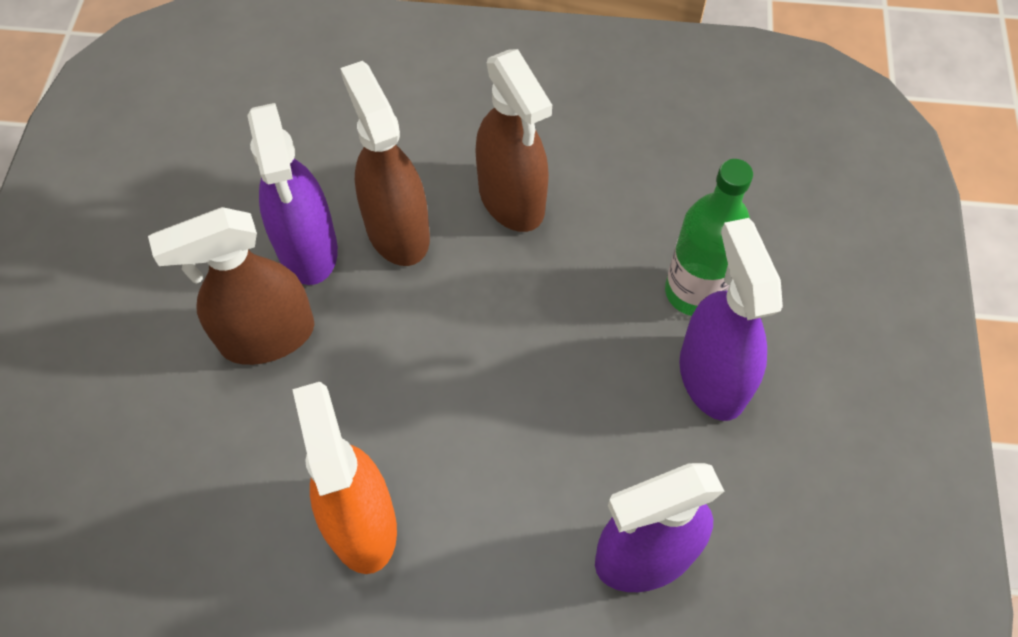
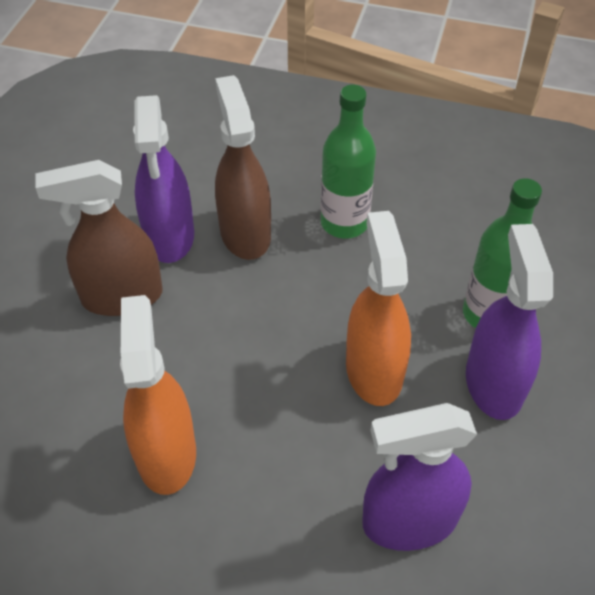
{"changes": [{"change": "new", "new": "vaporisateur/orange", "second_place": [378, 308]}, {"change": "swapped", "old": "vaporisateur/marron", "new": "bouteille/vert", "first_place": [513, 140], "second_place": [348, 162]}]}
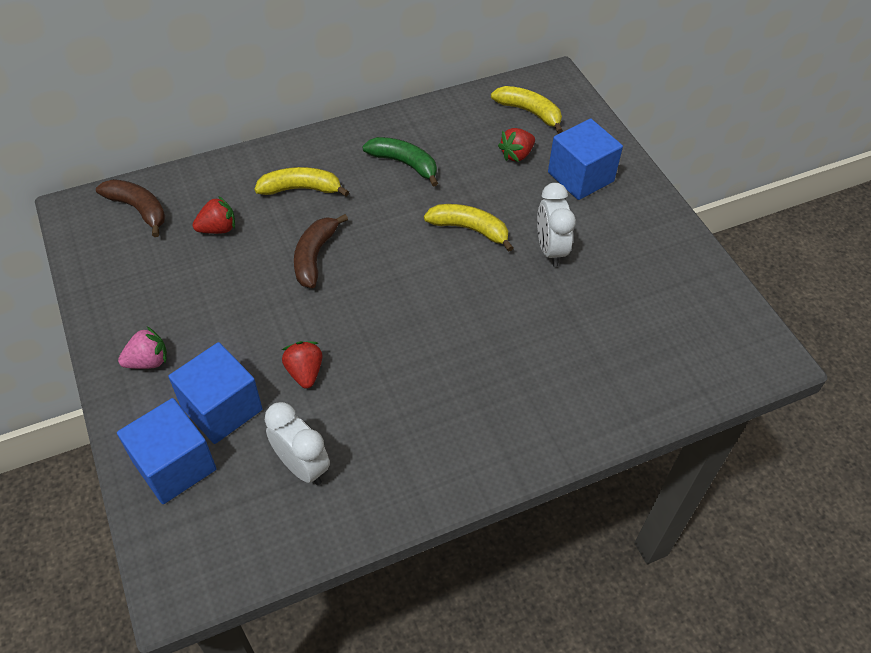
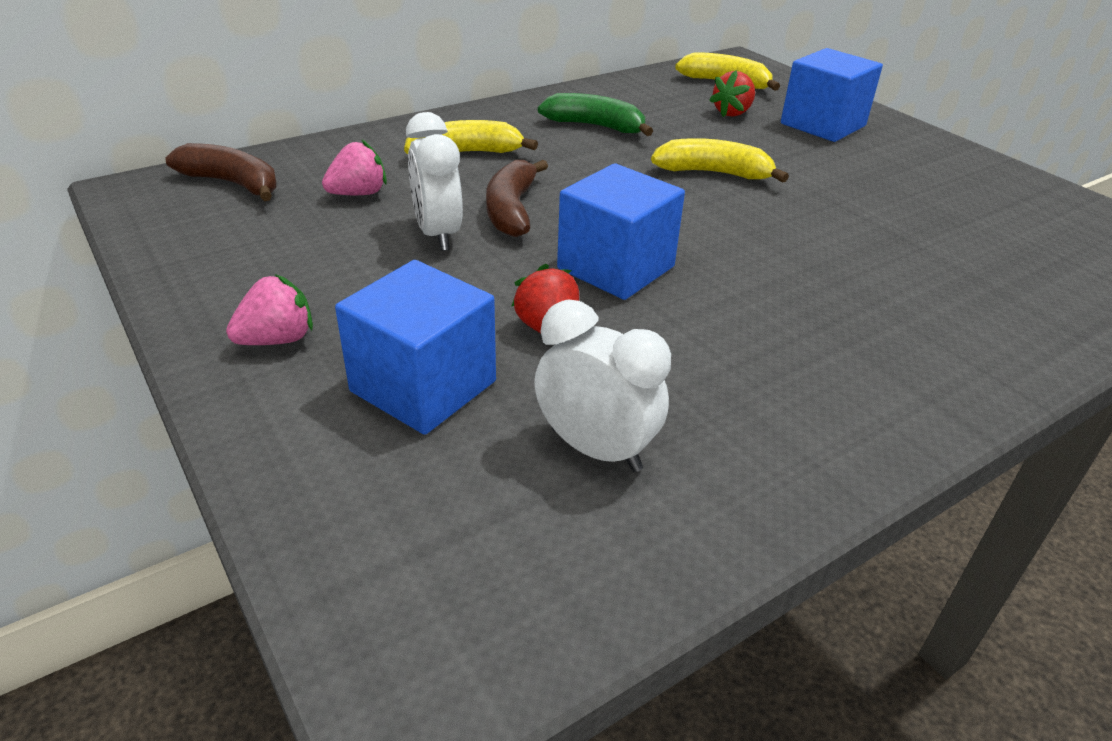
{"changes": [{"change": "shifted", "old": "cube/bleu", "first_place": [167, 451], "second_place": [621, 231]}, {"change": "shifted", "old": "réveil/blanc", "first_place": [556, 225], "second_place": [434, 181]}, {"change": "repainted", "old": "fraise/rouge", "new": "fraise/rose", "first_place": [214, 215], "second_place": [354, 167]}]}
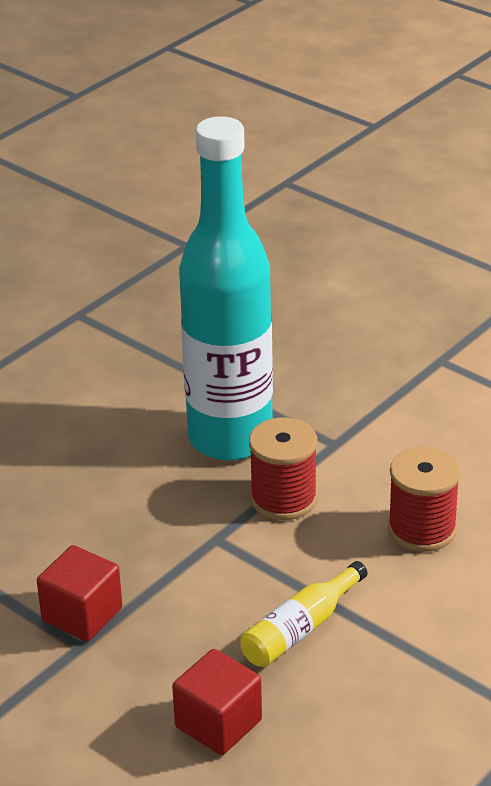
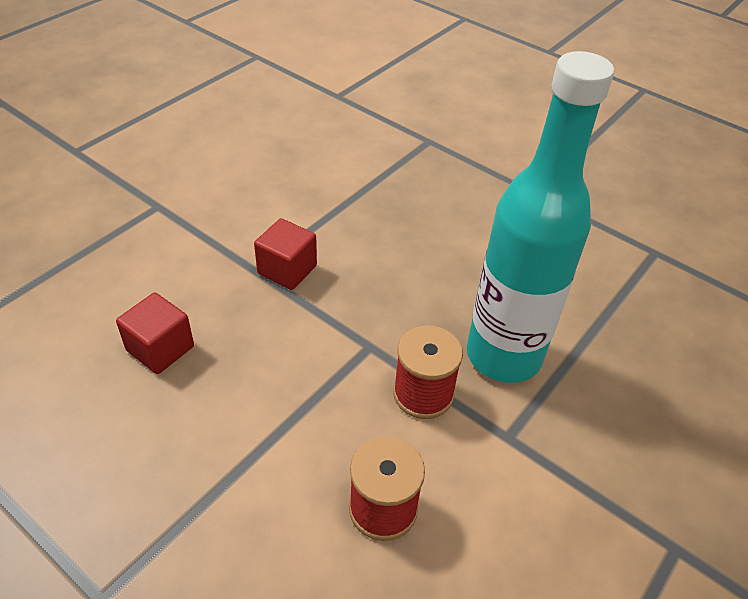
{"changes": [{"change": "gone", "old": "bouteille/jaune", "first_place": [303, 614]}]}
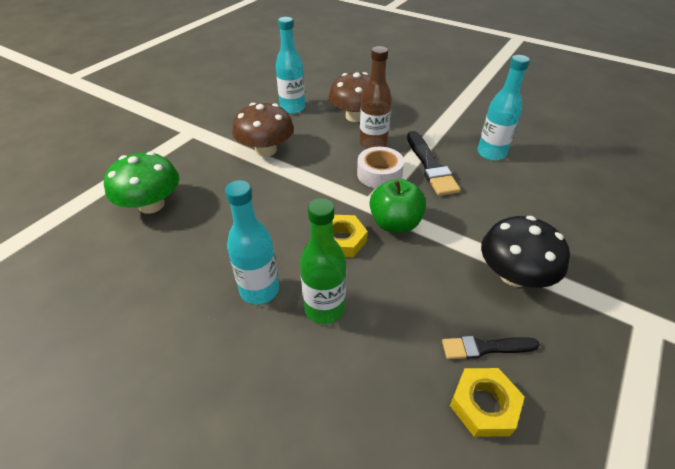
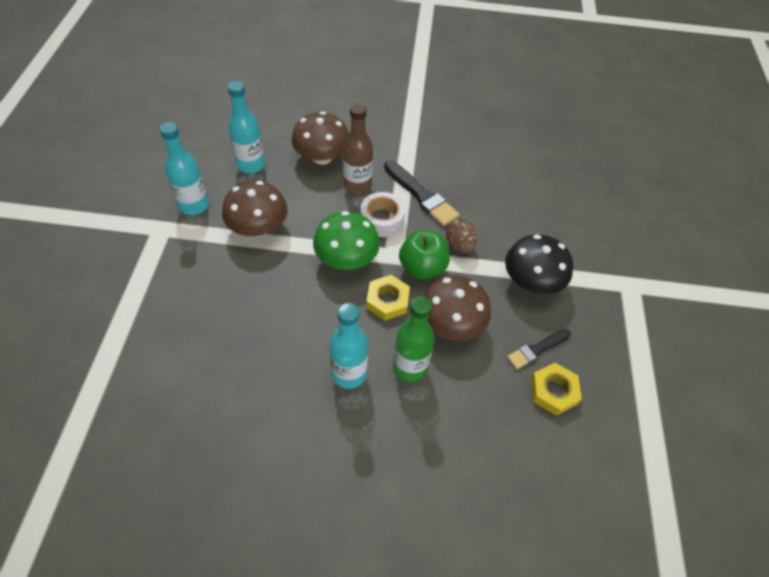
{"changes": [{"change": "new", "new": "champignon/marron", "second_place": [457, 308]}, {"change": "new", "new": "œuf/marron", "second_place": [461, 236]}, {"change": "shifted", "old": "champignon/vert", "first_place": [141, 183], "second_place": [346, 240]}, {"change": "shifted", "old": "bouteille/turquoise", "first_place": [503, 108], "second_place": [184, 168]}]}
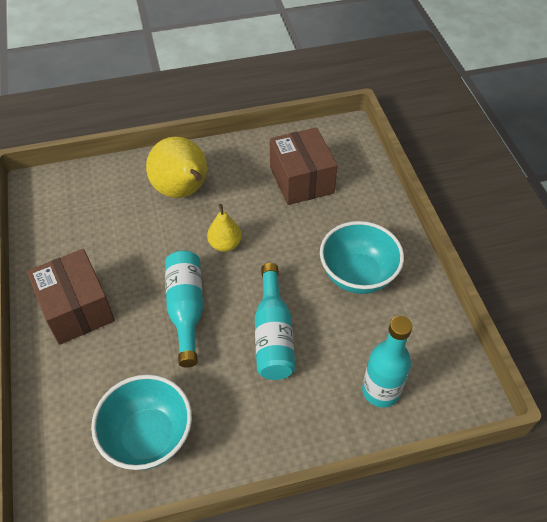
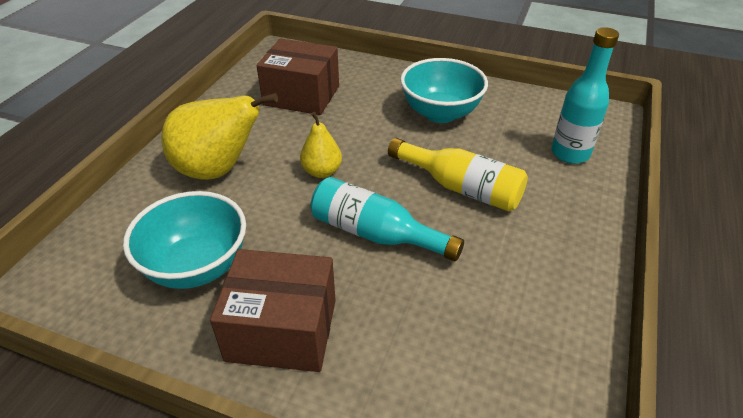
{"changes": [{"change": "shifted", "old": "bol/turquoise", "first_place": [141, 422], "second_place": [184, 240]}, {"change": "repainted", "old": "bouteille/turquoise", "new": "bouteille/jaune", "first_place": [275, 321], "second_place": [458, 175]}]}
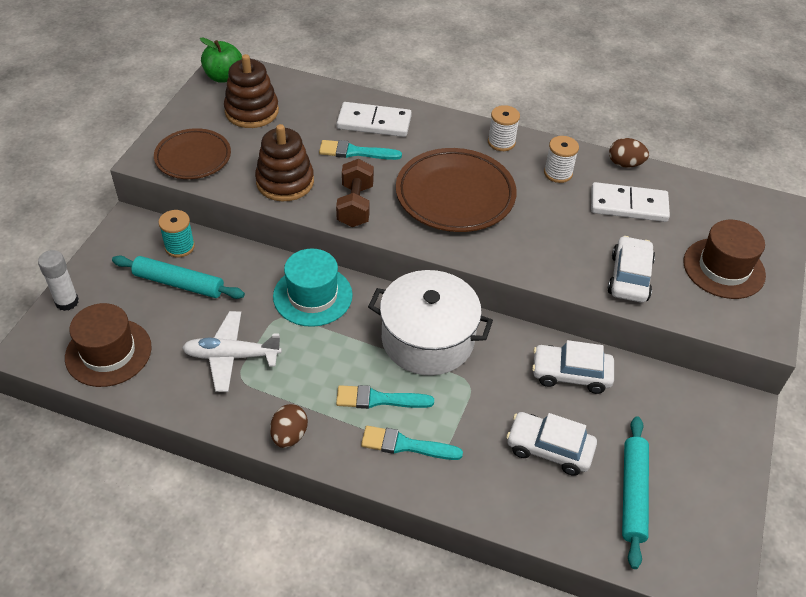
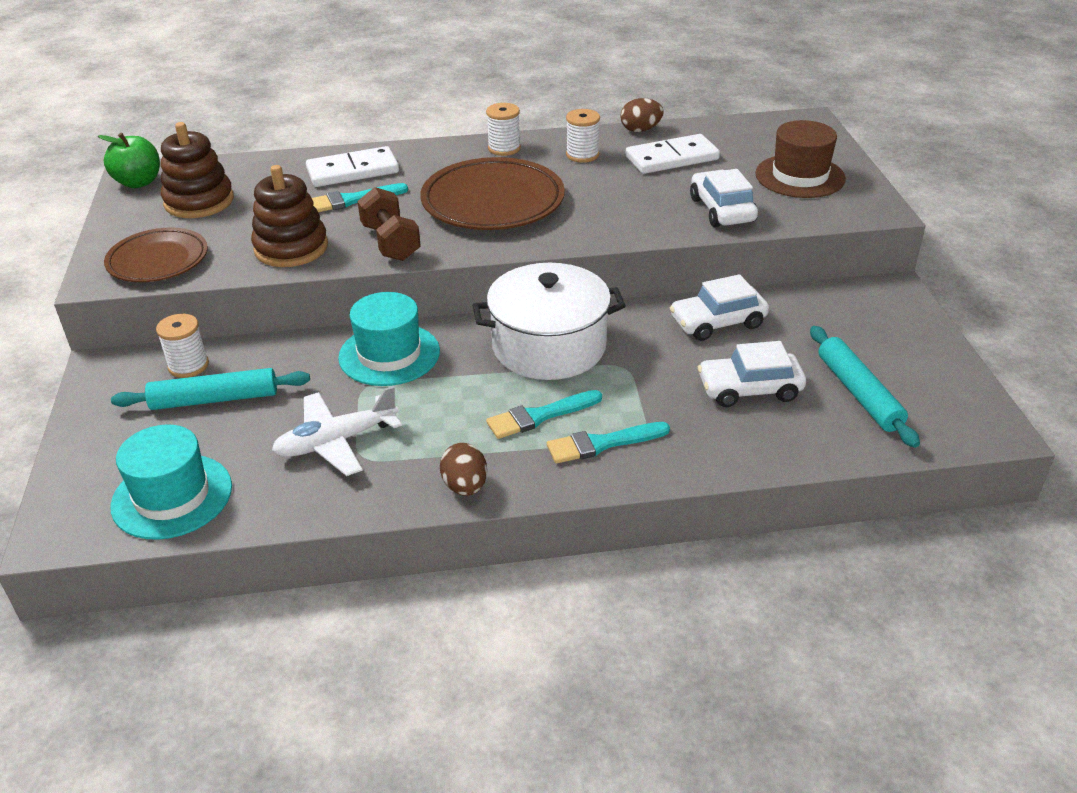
{"changes": [{"change": "gone", "old": "bâton de colle/blanc", "first_place": [58, 280]}, {"change": "repainted", "old": "chapeau/marron", "new": "chapeau/turquoise", "first_place": [108, 345], "second_place": [171, 482]}, {"change": "repainted", "old": "bobine/turquoise", "new": "bobine/blanc", "first_place": [176, 233], "second_place": [182, 346]}]}
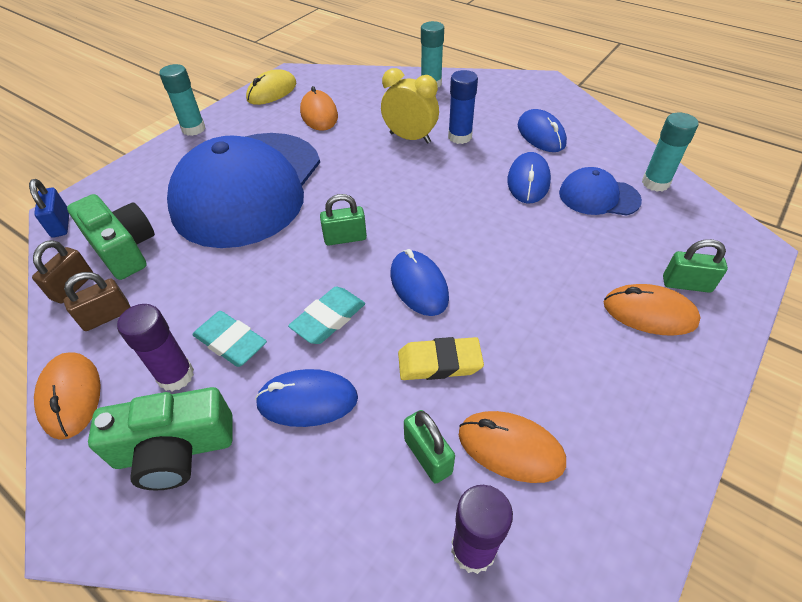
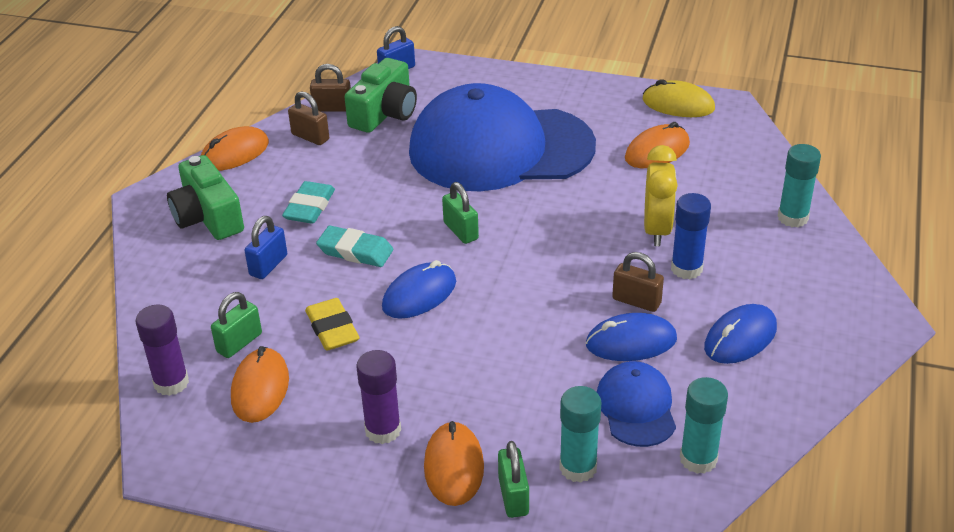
{"changes": [{"change": "new", "new": "cadenas/marron", "second_place": [638, 282]}, {"change": "shifted", "old": "bâton de colle/violet", "first_place": [155, 347], "second_place": [378, 397]}, {"change": "shifted", "old": "bâton de colle/turquoise", "first_place": [182, 100], "second_place": [580, 434]}, {"change": "swapped", "old": "souris/bleu", "new": "cadenas/bleu", "first_place": [306, 398], "second_place": [265, 247]}]}
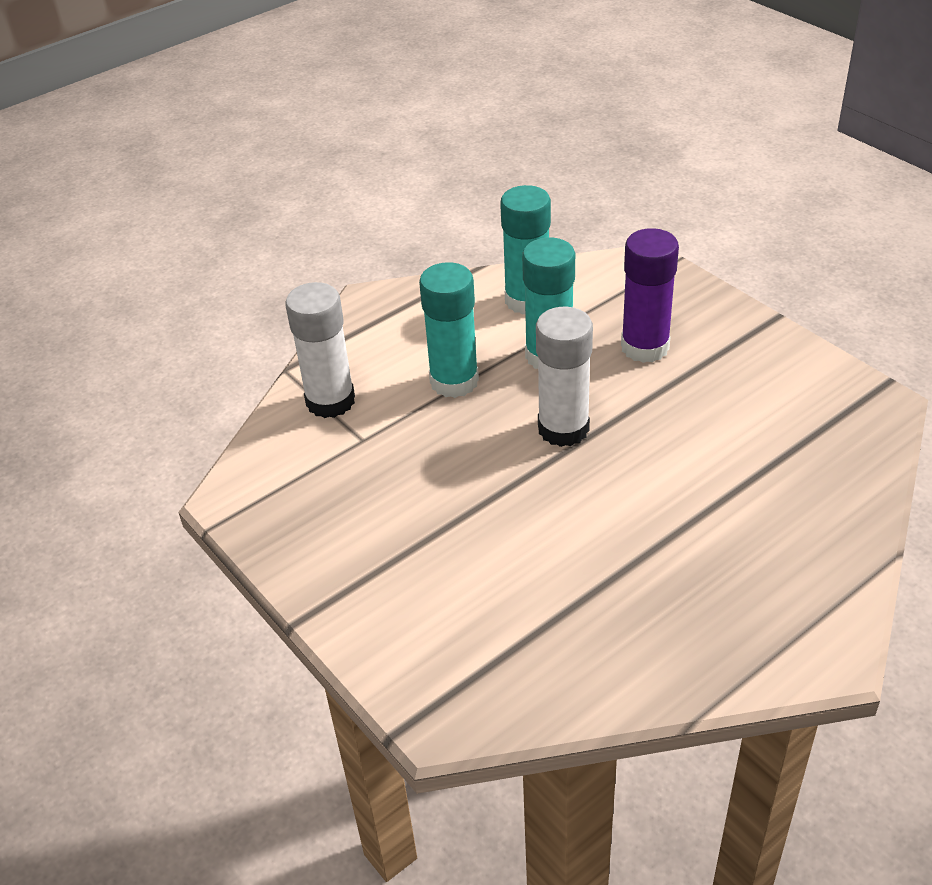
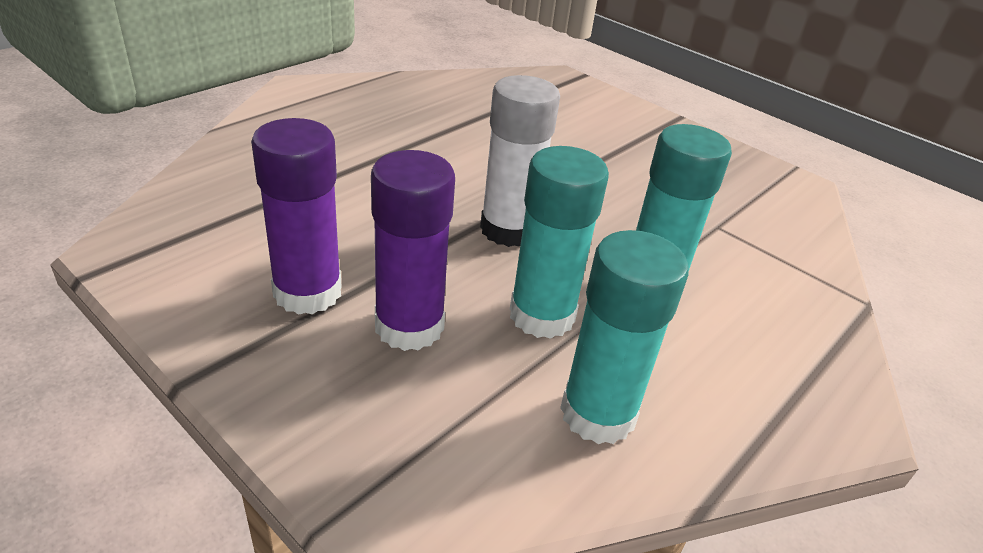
{"changes": [{"change": "gone", "old": "bâton de colle/blanc", "first_place": [320, 350]}, {"change": "new", "new": "bâton de colle/violet", "second_place": [296, 216]}]}
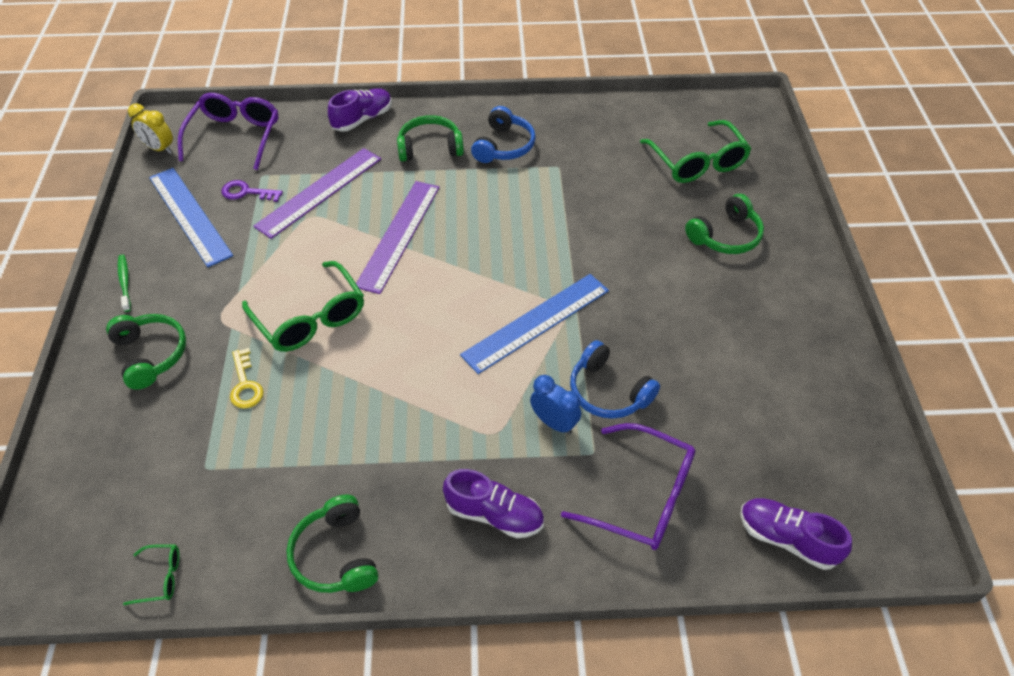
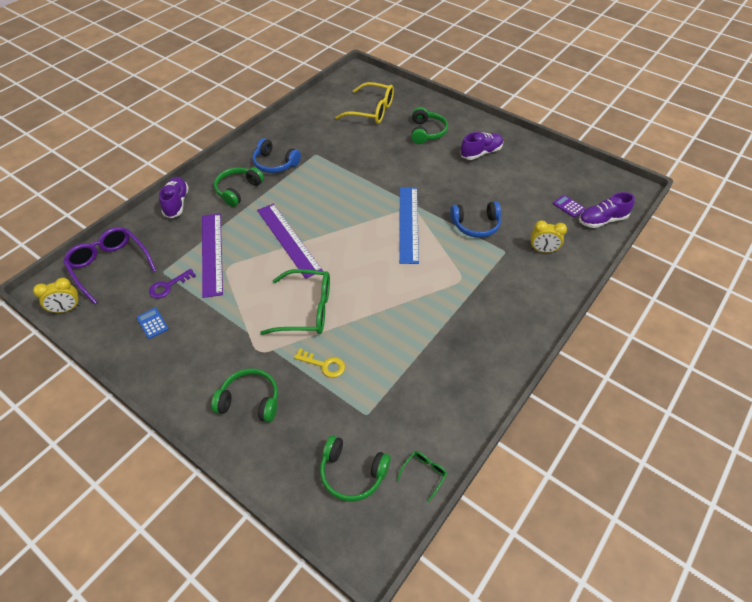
{"changes": [{"change": "gone", "old": "brosse à dents/vert", "first_place": [124, 283]}, {"change": "gone", "old": "réveil/bleu", "first_place": [555, 405]}, {"change": "new", "new": "calculatrice/violet", "second_place": [569, 206]}, {"change": "shifted", "old": "casque audio/vert", "first_place": [332, 543], "second_place": [355, 468]}, {"change": "shifted", "old": "chaussure/violet", "first_place": [493, 503], "second_place": [481, 146]}, {"change": "swapped", "old": "règle/bleu", "new": "calculatrice/bleu", "first_place": [191, 217], "second_place": [152, 323]}, {"change": "swapped", "old": "lunettes/violet", "new": "réveil/jaune", "first_place": [628, 486], "second_place": [549, 236]}, {"change": "repainted", "old": "lunettes/vert", "new": "lunettes/jaune", "first_place": [695, 151], "second_place": [364, 103]}, {"change": "rotated", "old": "casque audio/bleu", "first_place": [503, 134], "second_place": [277, 155], "degrees": 150}]}
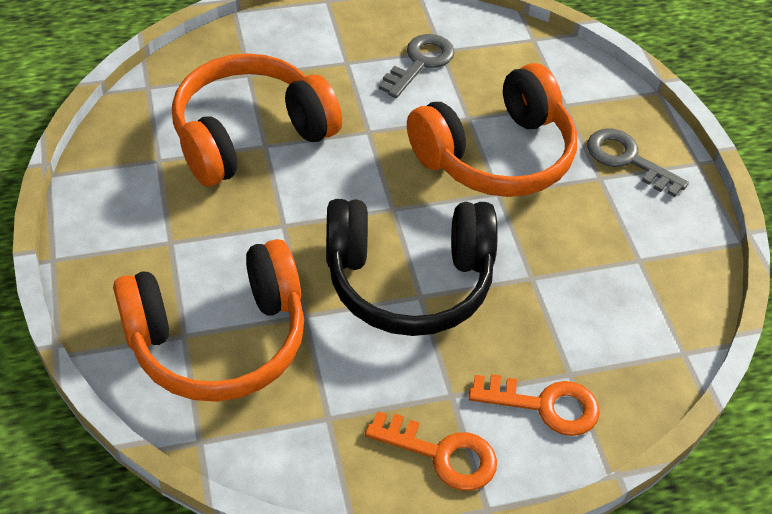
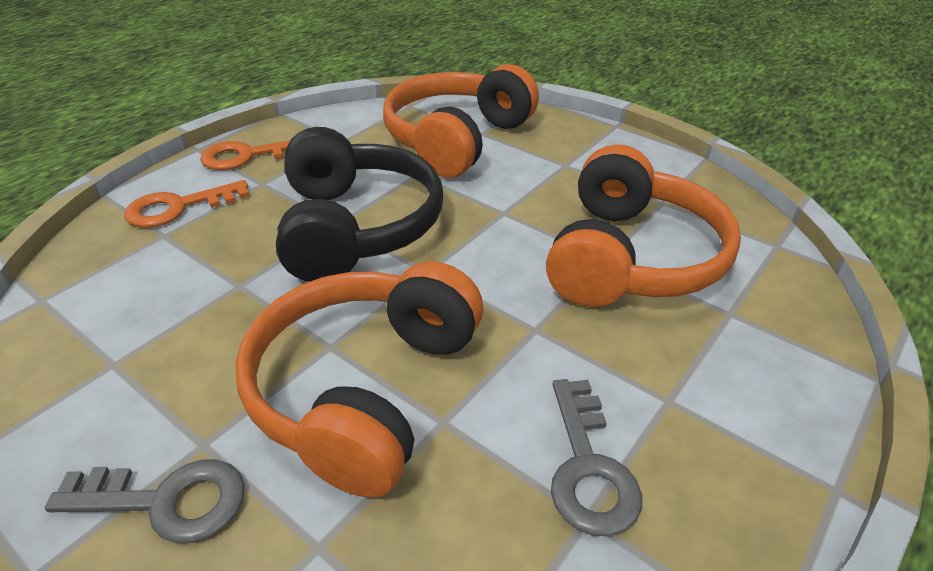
{"changes": [{"change": "rotated", "old": "casque audio/noir", "first_place": [412, 267], "second_place": [359, 204], "degrees": 120}]}
